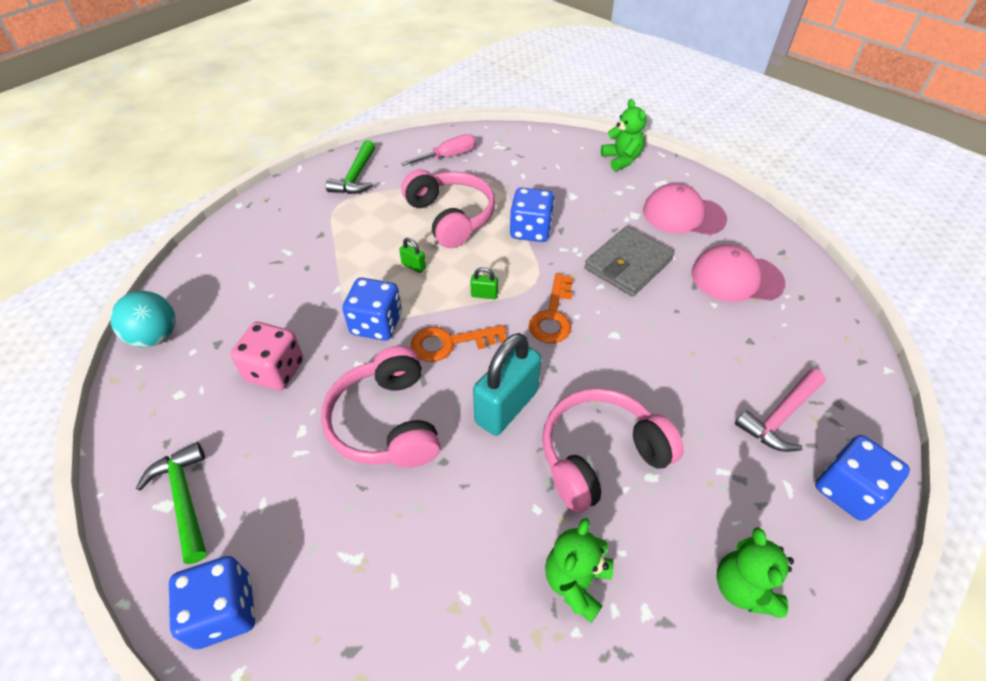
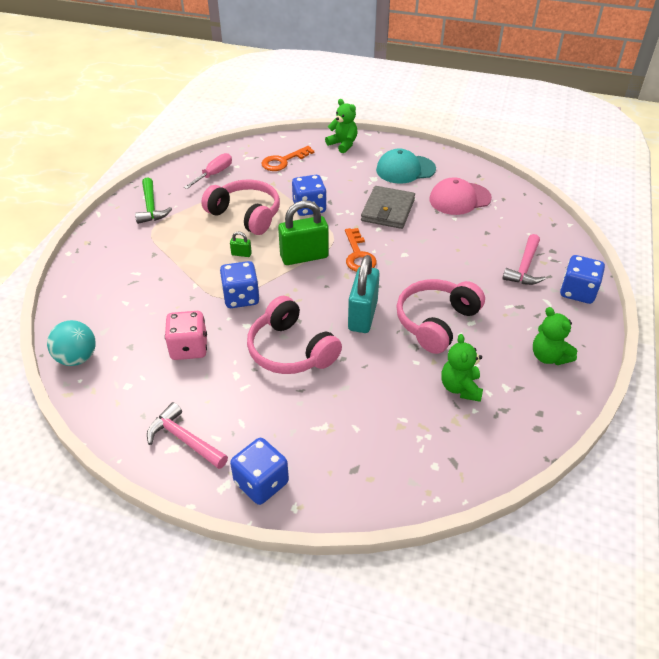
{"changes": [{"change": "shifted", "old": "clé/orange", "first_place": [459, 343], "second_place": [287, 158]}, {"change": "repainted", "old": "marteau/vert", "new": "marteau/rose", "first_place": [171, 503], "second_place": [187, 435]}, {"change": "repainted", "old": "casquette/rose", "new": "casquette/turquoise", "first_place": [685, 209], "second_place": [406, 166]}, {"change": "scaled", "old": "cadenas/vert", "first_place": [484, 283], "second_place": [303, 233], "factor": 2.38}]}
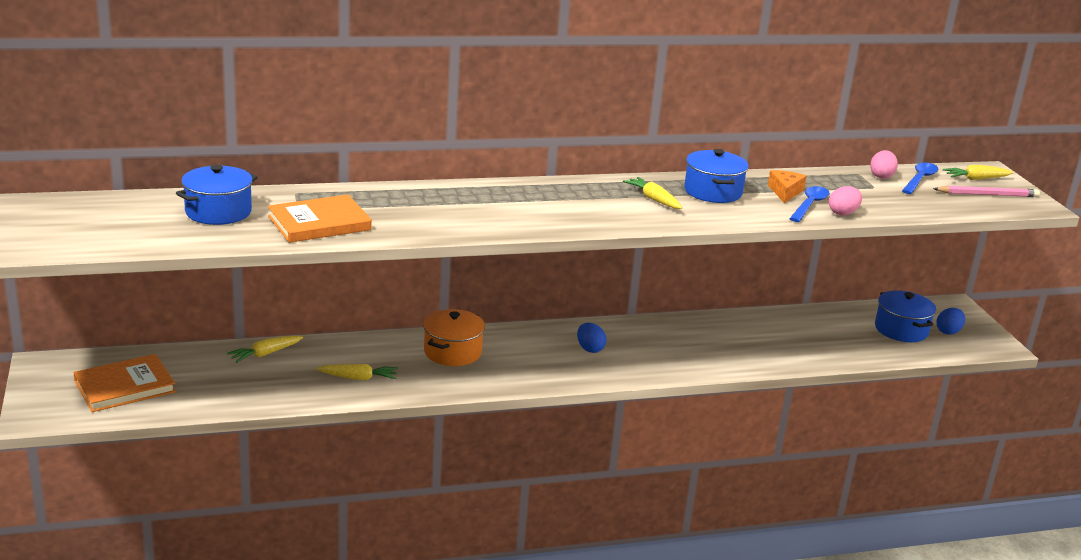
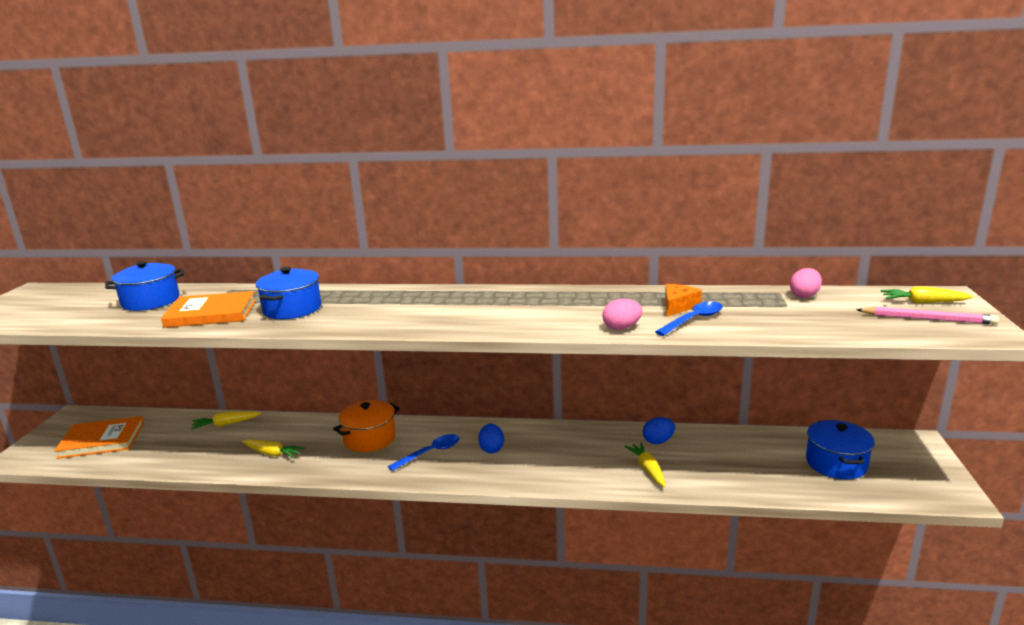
{"changes": [{"change": "shifted", "old": "carotte/jaune", "first_place": [652, 193], "second_place": [644, 464]}, {"change": "shifted", "old": "marmite/bleu", "first_place": [716, 176], "second_place": [288, 293]}, {"change": "shifted", "old": "œuf/rose", "first_place": [845, 201], "second_place": [622, 314]}, {"change": "shifted", "old": "cuillère/bleu", "first_place": [920, 178], "second_place": [424, 452]}, {"change": "shifted", "old": "œuf/bleu", "first_place": [951, 321], "second_place": [659, 430]}]}
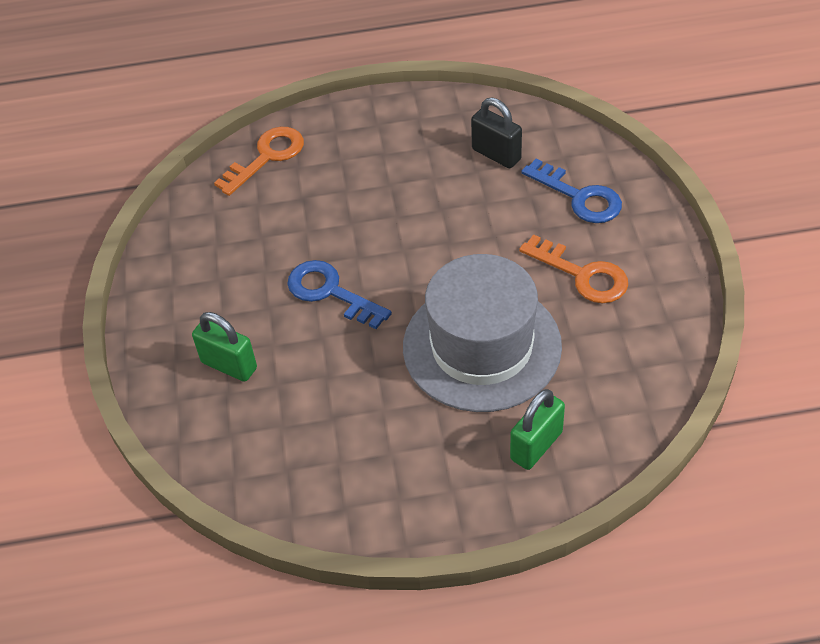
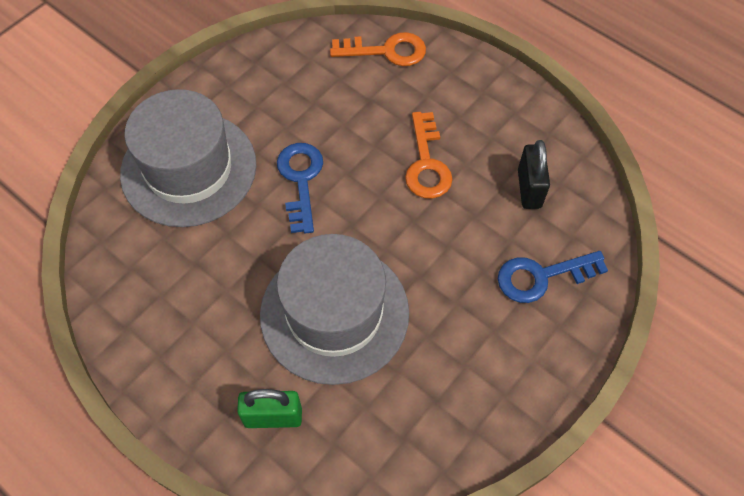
{"changes": [{"change": "shifted", "old": "clé/orange", "first_place": [573, 268], "second_place": [429, 155]}, {"change": "swapped", "old": "cadenas/vert", "new": "chapeau/gris", "first_place": [224, 347], "second_place": [188, 158]}, {"change": "rotated", "old": "clé/bleu", "first_place": [571, 191], "second_place": [553, 277], "degrees": 75}]}
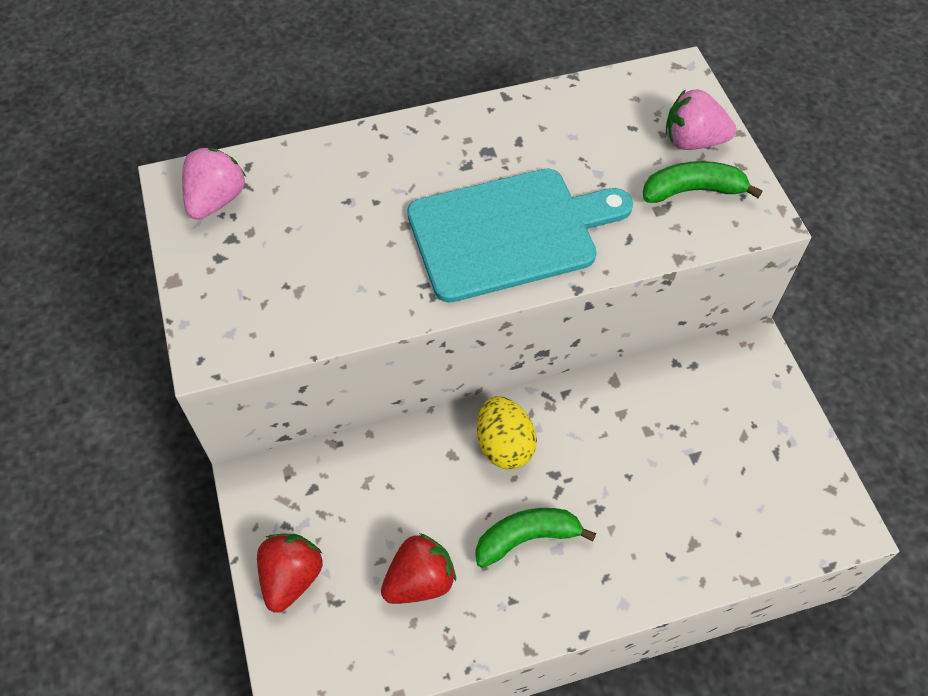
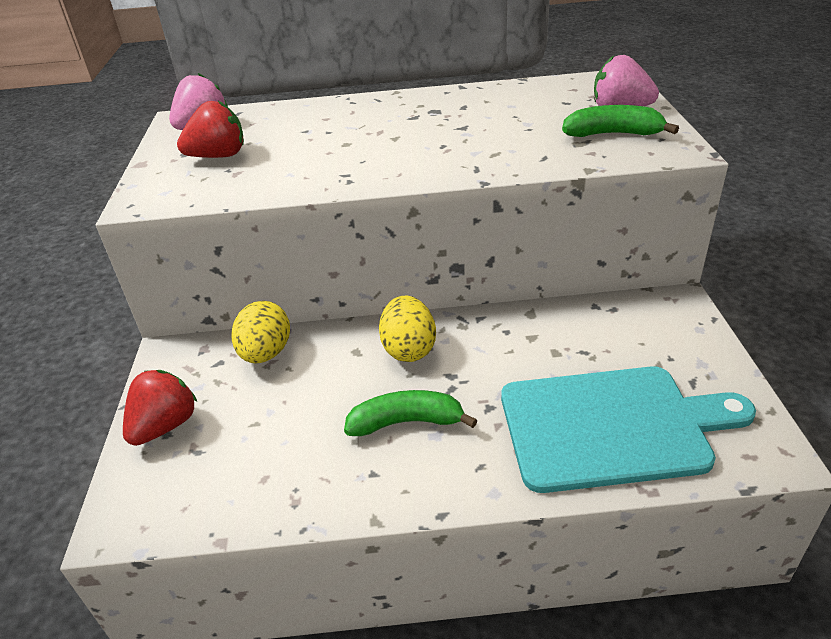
{"changes": [{"change": "new", "new": "œuf/jaune", "second_place": [260, 332]}, {"change": "shifted", "old": "fraise/rouge", "first_place": [418, 568], "second_place": [210, 129]}, {"change": "shifted", "old": "planche à découper/turquoise", "first_place": [520, 236], "second_place": [628, 429]}]}
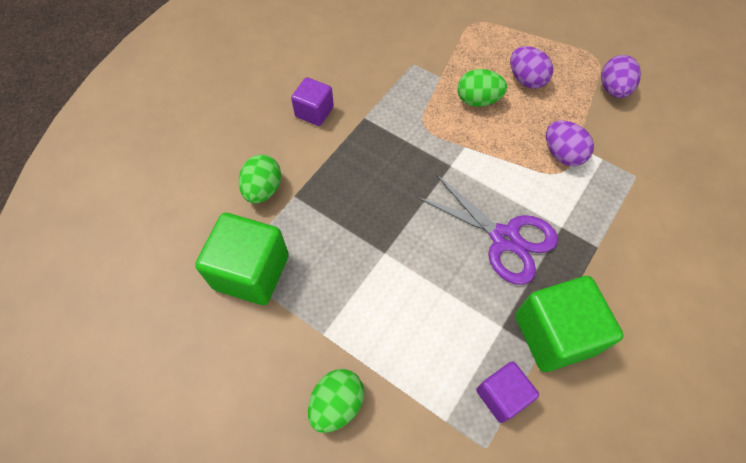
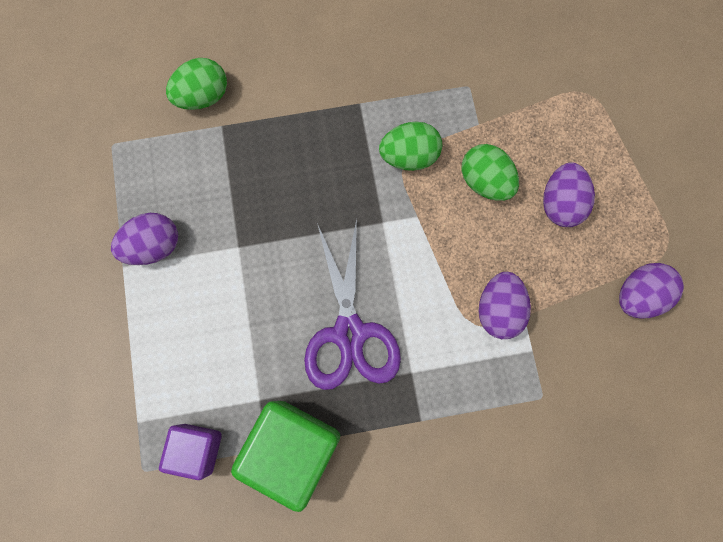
{"changes": [{"change": "gone", "old": "cube/vert", "first_place": [242, 259]}, {"change": "gone", "old": "cube/violet", "first_place": [312, 101]}, {"change": "new", "new": "œuf/violet", "second_place": [144, 239]}, {"change": "shifted", "old": "œuf/vert", "first_place": [336, 401], "second_place": [410, 146]}]}
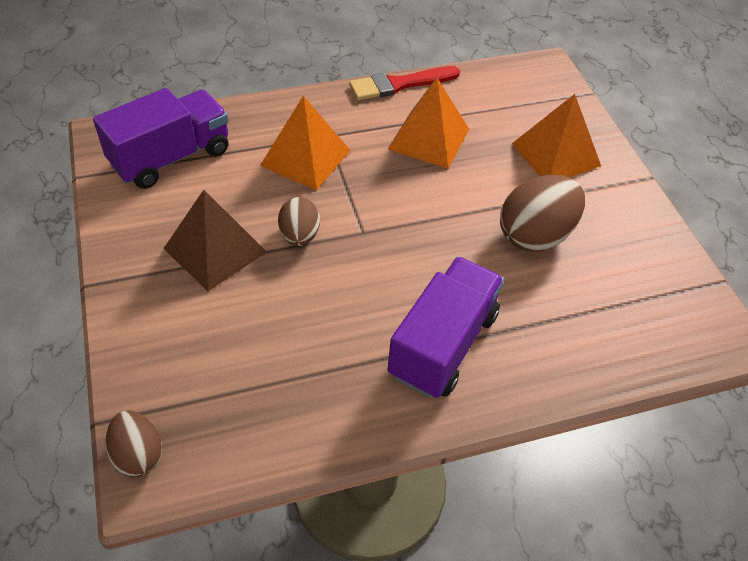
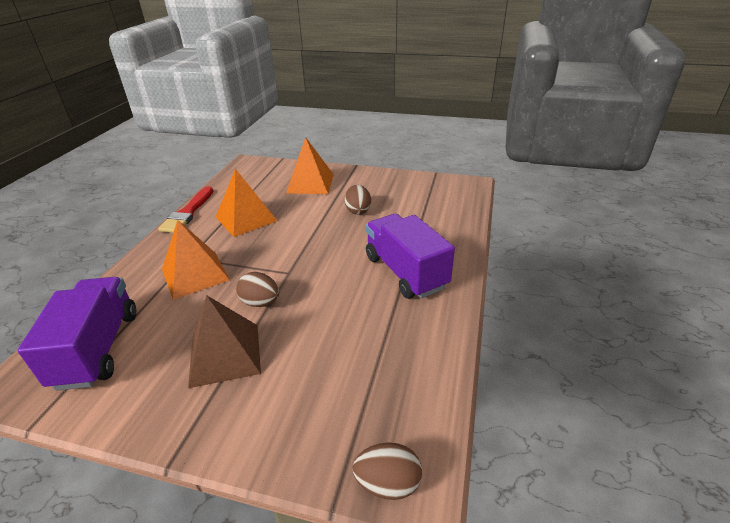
{"changes": [{"change": "scaled", "old": "œuf/marron", "first_place": [542, 213], "second_place": [358, 200], "factor": 0.59}]}
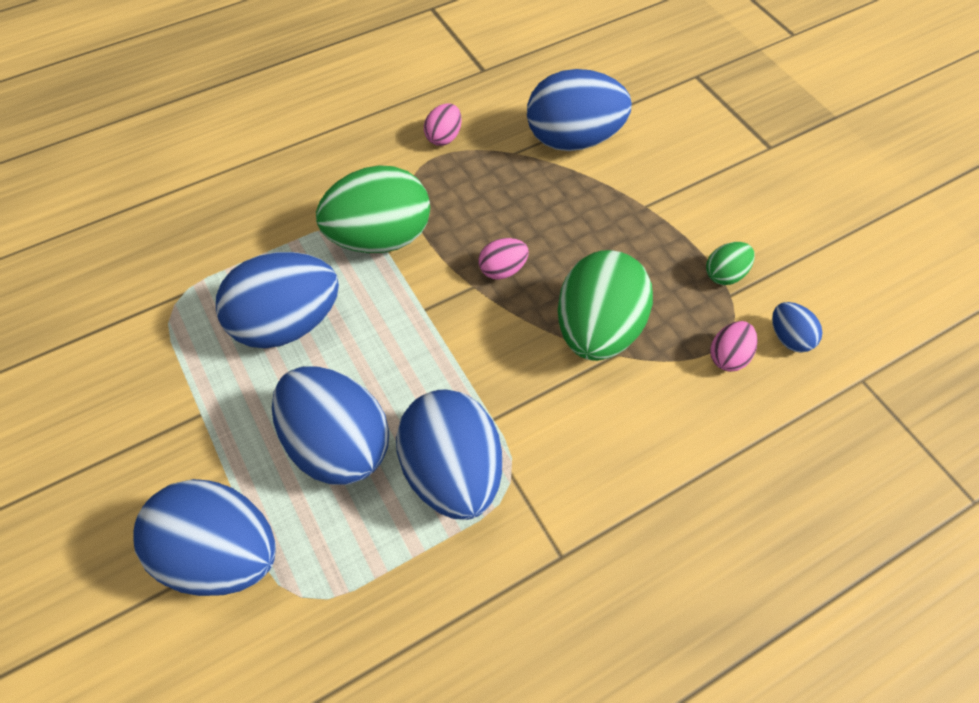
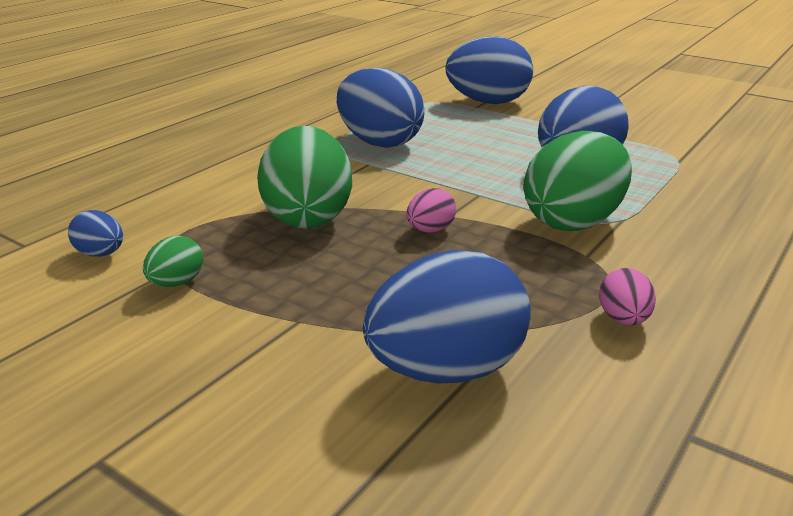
{"changes": [{"change": "gone", "old": "œuf/bleu", "first_place": [330, 426]}, {"change": "gone", "old": "œuf/rose", "first_place": [733, 346]}]}
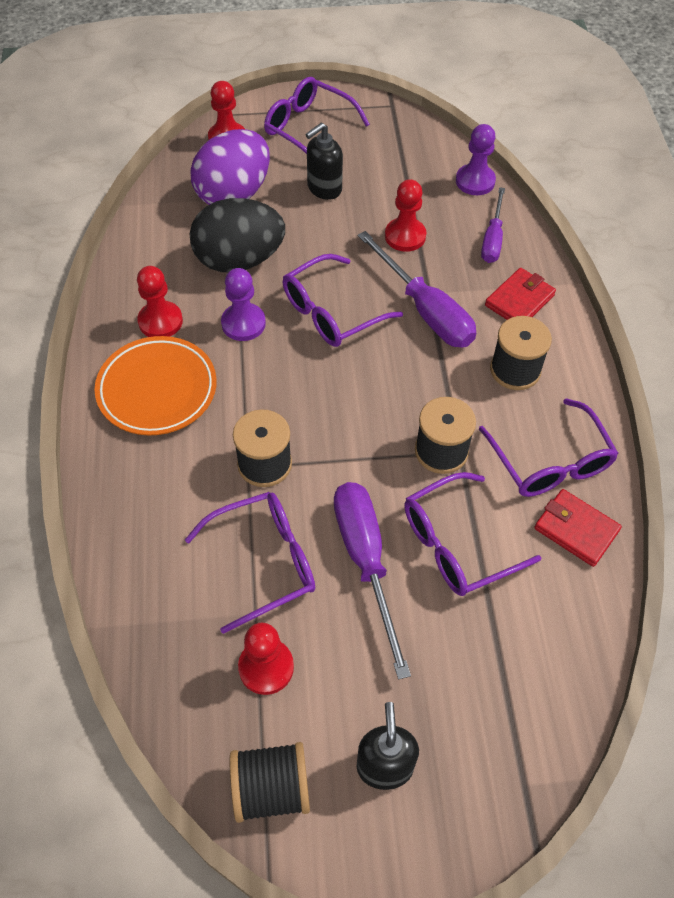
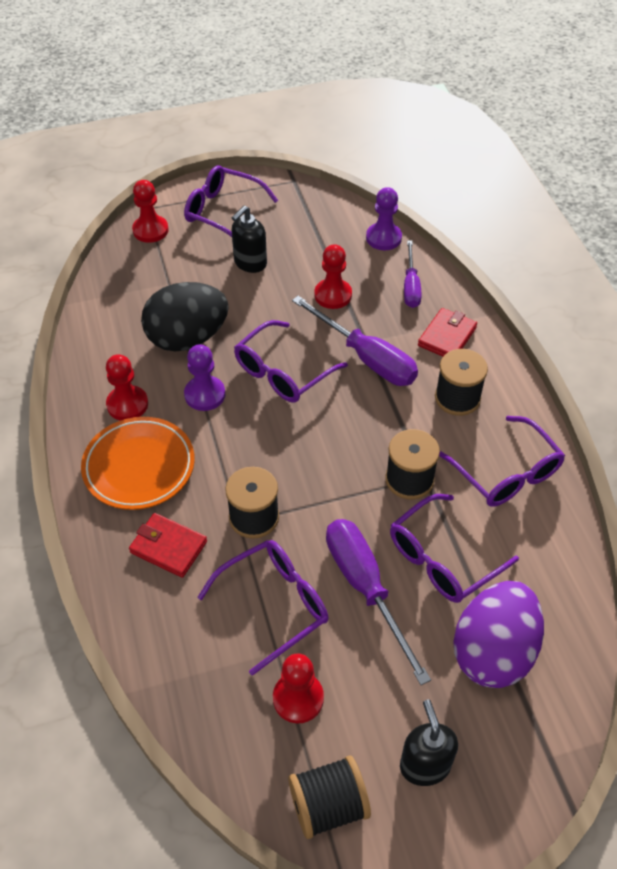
{"changes": [{"change": "shifted", "old": "œuf/violet", "first_place": [230, 167], "second_place": [498, 634]}, {"change": "shifted", "old": "portefeuille/rouge", "first_place": [578, 528], "second_place": [168, 545]}]}
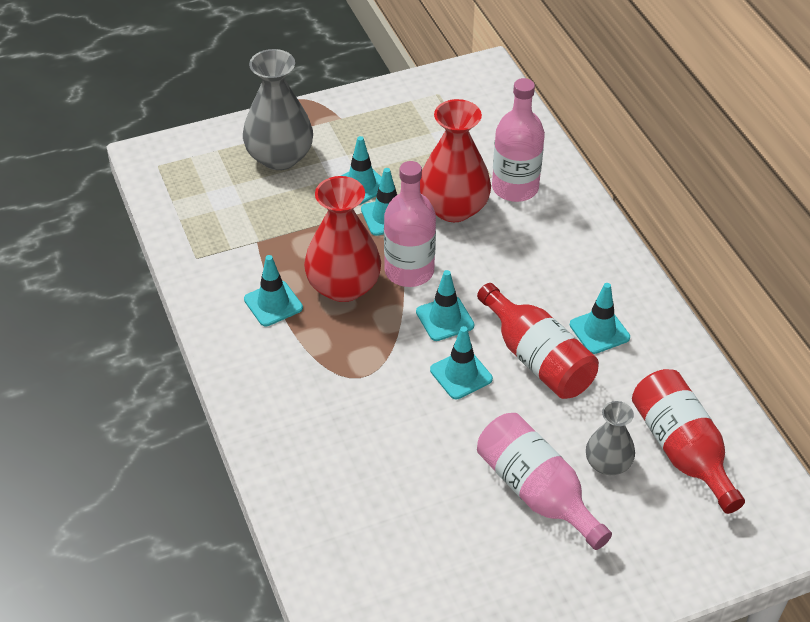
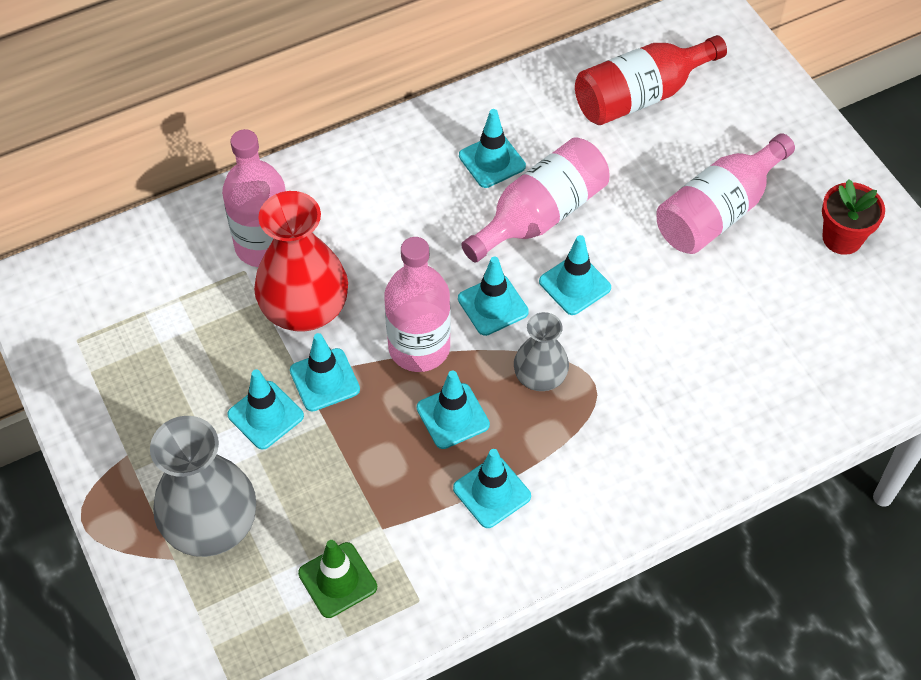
{"changes": [{"change": "new", "new": "cône de chantier/vert", "second_place": [337, 579]}, {"change": "new", "new": "pot de fleurs/rouge", "second_place": [853, 217]}, {"change": "shifted", "old": "vase/gris", "first_place": [610, 438], "second_place": [541, 351]}, {"change": "swapped", "old": "vase/rouge", "new": "cône de chantier/turquoise", "first_place": [342, 239], "second_place": [453, 409]}, {"change": "repainted", "old": "bouteille/rouge", "new": "bouteille/rose", "first_place": [538, 341], "second_place": [535, 199]}]}
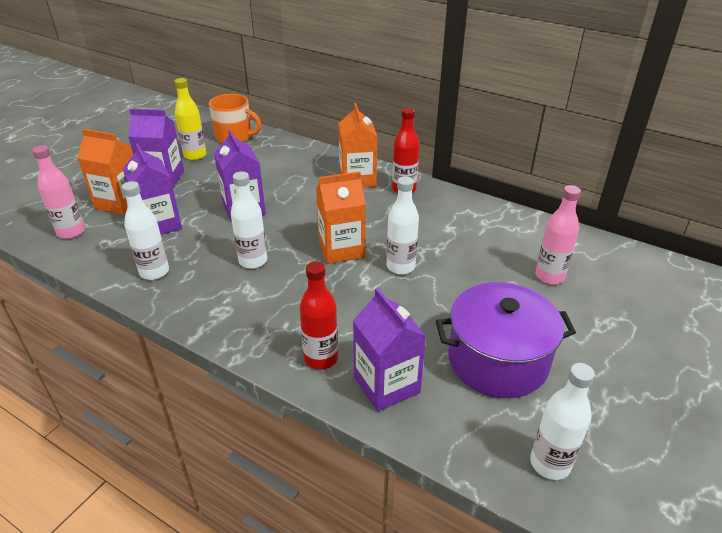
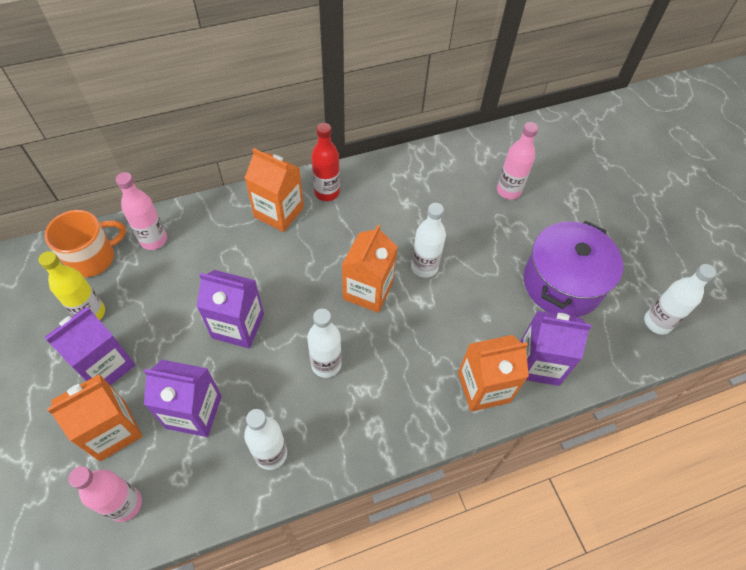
{"changes": [{"change": "new", "new": "bouteille/rose", "second_place": [141, 211]}, {"change": "swapped", "old": "bouteille/rouge", "new": "brique de lait/orange", "first_place": [318, 315], "second_place": [493, 373]}]}
